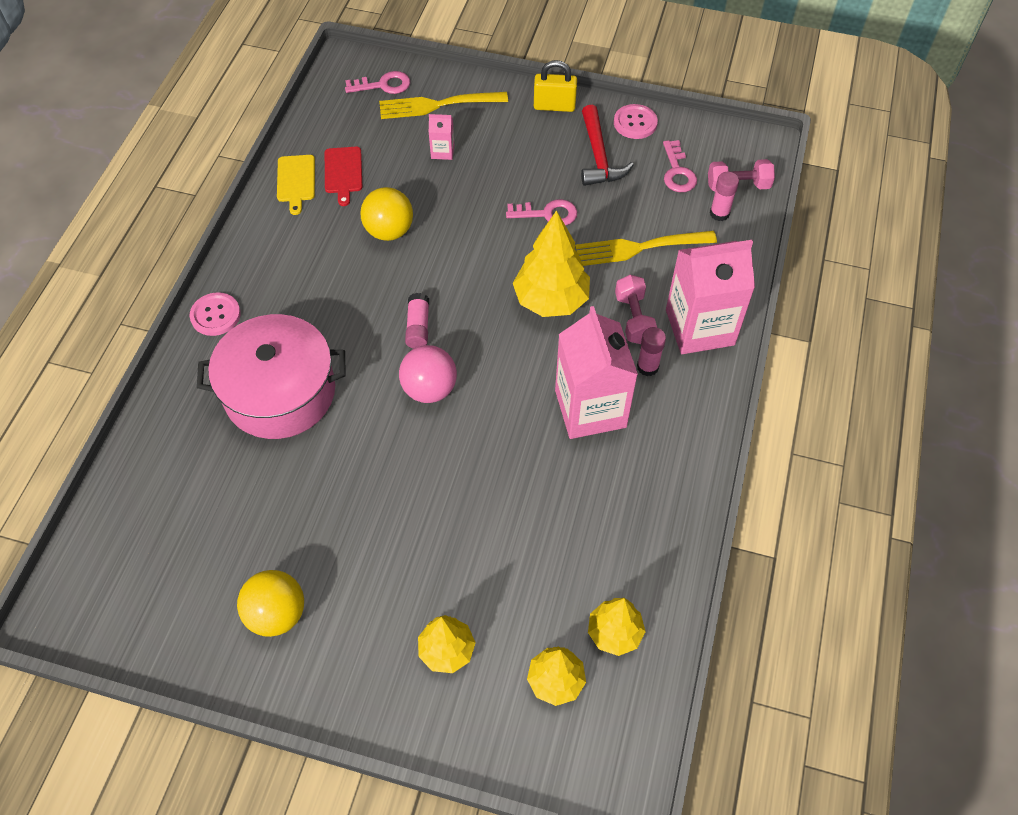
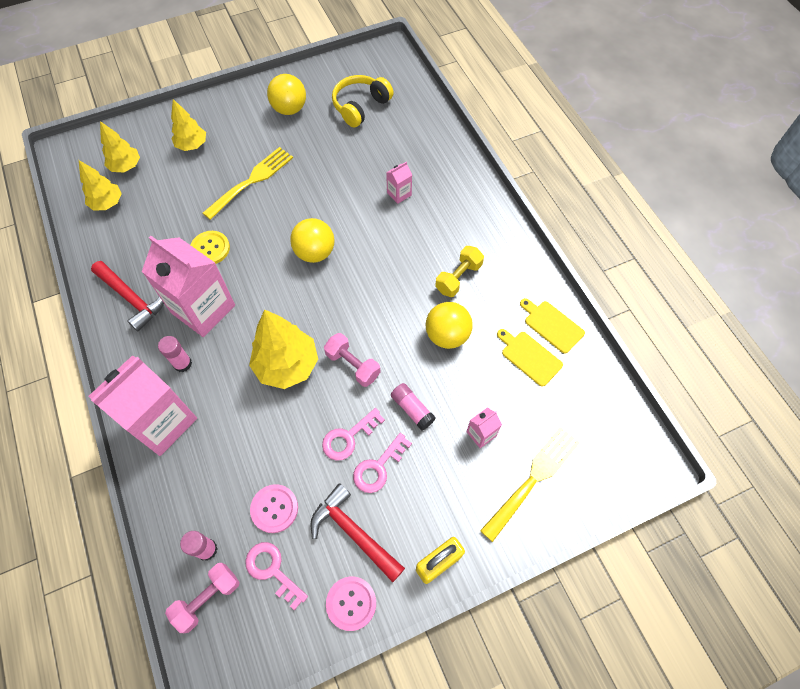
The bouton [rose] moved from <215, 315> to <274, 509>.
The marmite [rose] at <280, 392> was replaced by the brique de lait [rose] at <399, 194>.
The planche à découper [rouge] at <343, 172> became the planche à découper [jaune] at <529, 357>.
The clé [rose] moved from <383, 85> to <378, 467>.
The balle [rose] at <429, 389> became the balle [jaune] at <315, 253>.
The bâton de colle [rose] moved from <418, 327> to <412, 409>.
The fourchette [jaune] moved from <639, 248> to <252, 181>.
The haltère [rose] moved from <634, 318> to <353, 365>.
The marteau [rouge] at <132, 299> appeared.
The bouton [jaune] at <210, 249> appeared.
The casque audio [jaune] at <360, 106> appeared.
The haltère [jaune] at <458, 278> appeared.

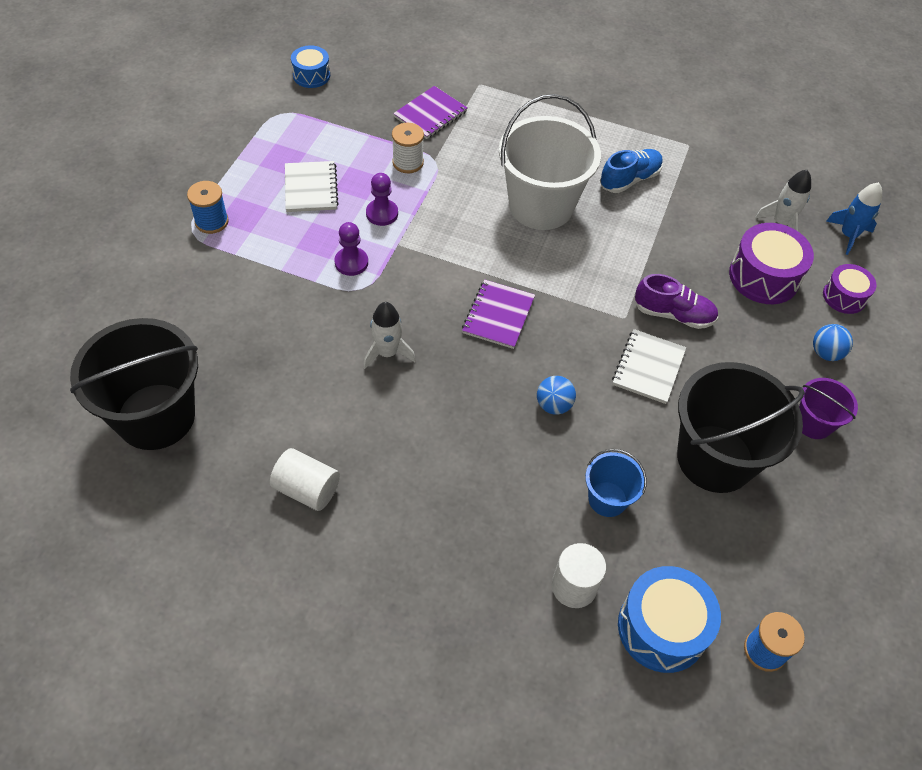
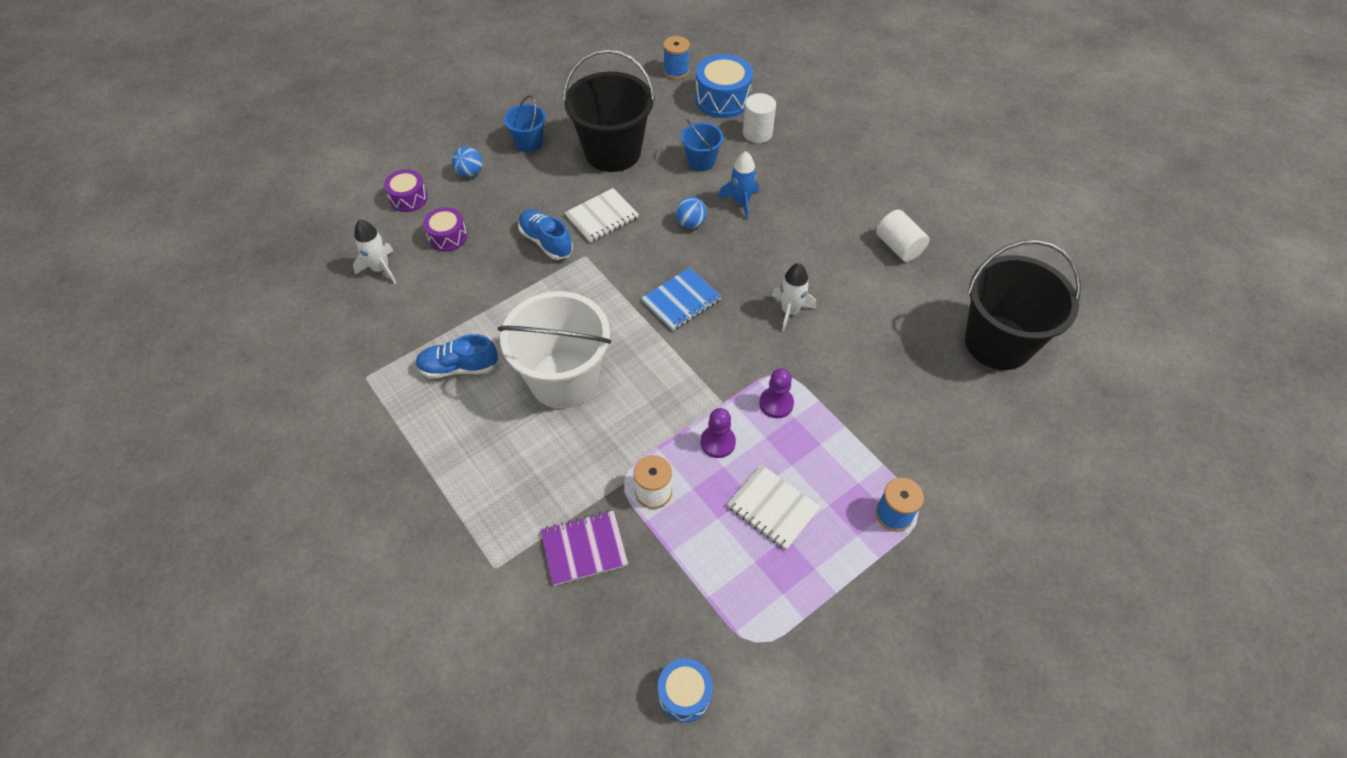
The carnet [blanc] at <311, 188> turned 75 degrees counterclockwise.
The carnet [violet] at <498, 315> became the carnet [bleu] at <681, 300>.
The chaussure [violet] at <673, 314> became the chaussure [bleu] at <546, 242>.
The tambour [violet] at <764, 276> changed to 0.61 times the size.
The seau [violet] at <813, 423> became the seau [bleu] at <529, 142>.
The fusée [bleu] moved from <848, 235> to <741, 202>.

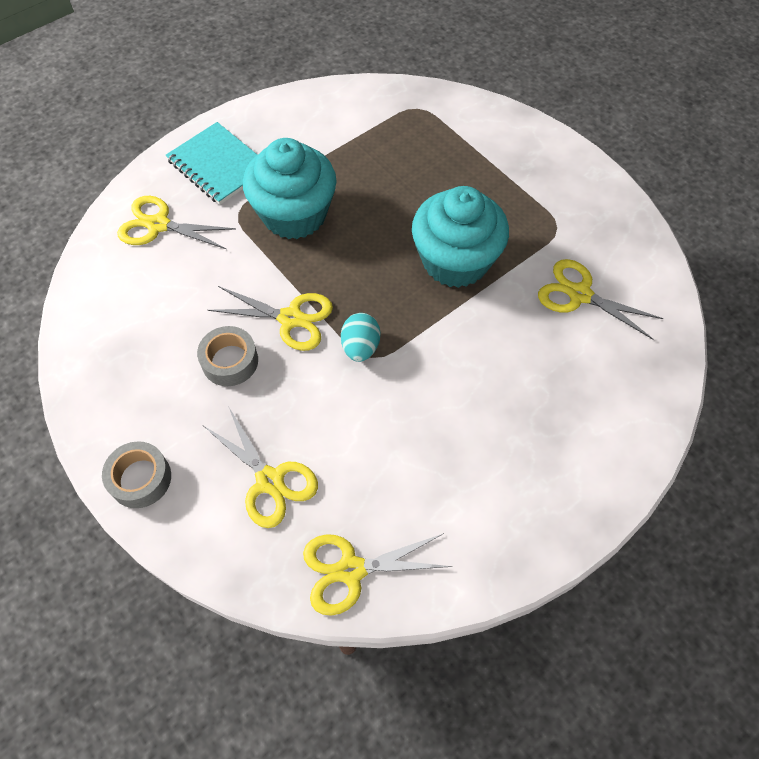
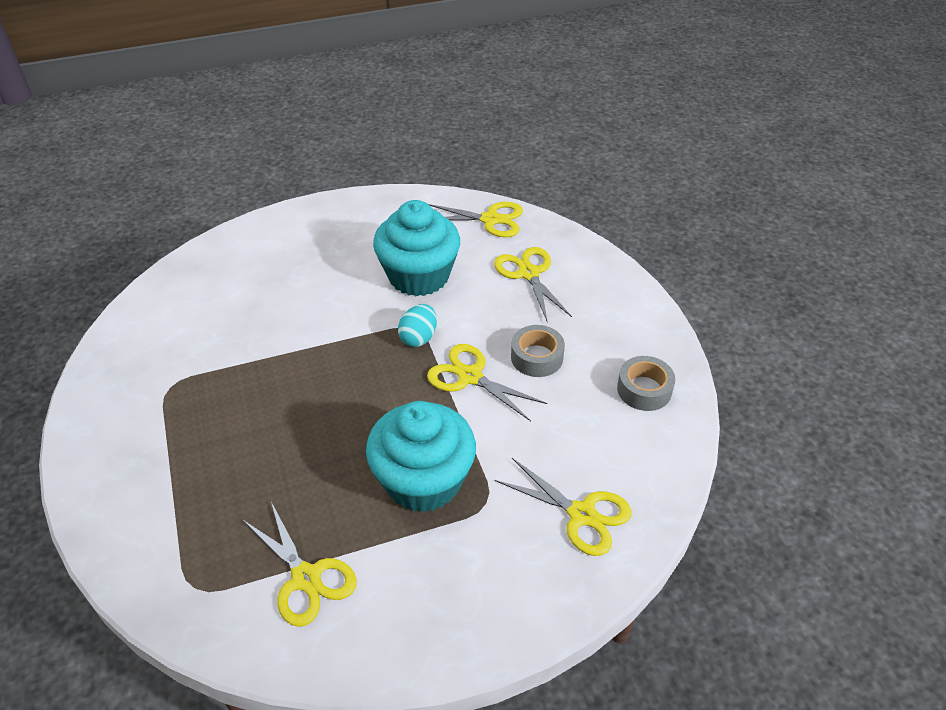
The ruban adhésif [gris] moved from <140, 478> to <644, 389>.
The carnet [turquoise] at <219, 165> disappeared.
The muffin [turquoise] moved from <455, 261> to <419, 276>.
The ciseaux [jaune] moved from <579, 294> to <306, 578>.

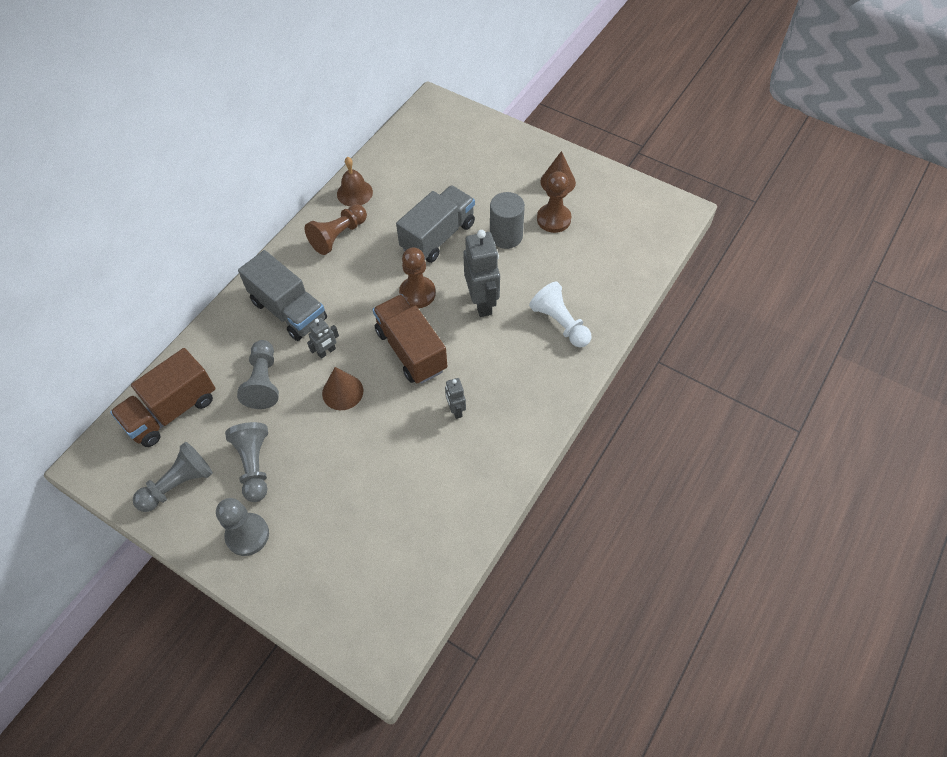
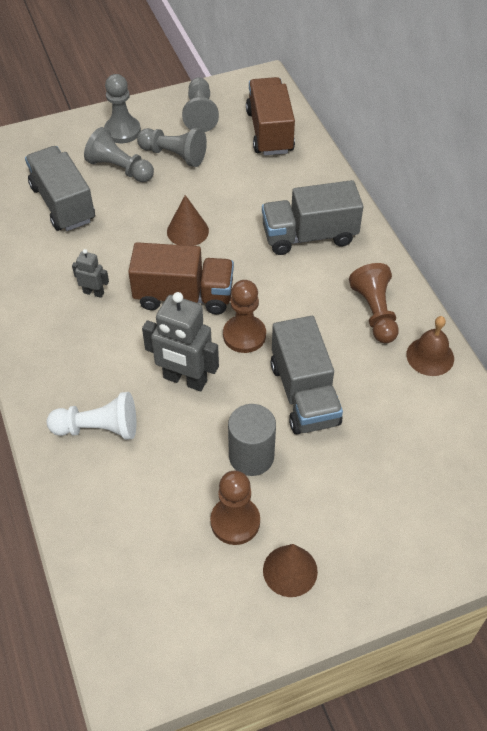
The pion [gris] moved from <263, 382> to <120, 169>.
The robot [gris] at <327, 352> disappeared.
The camion [gris] at <63, 203> appeared.

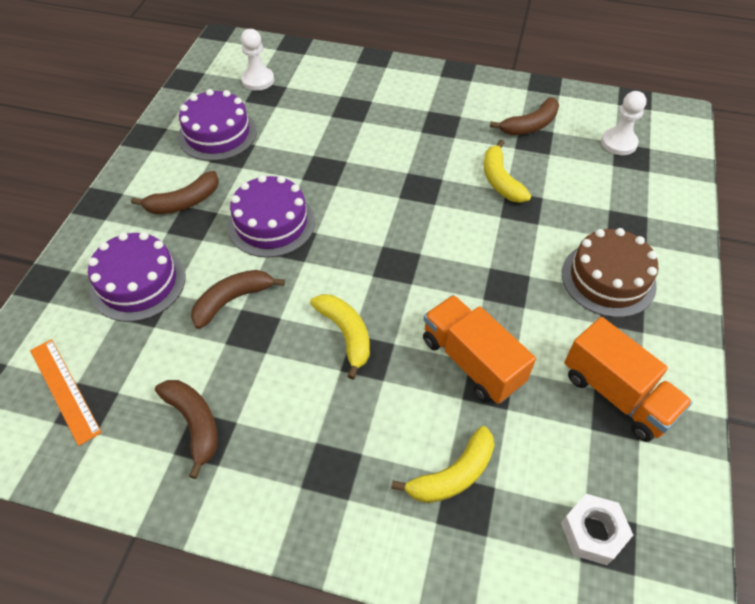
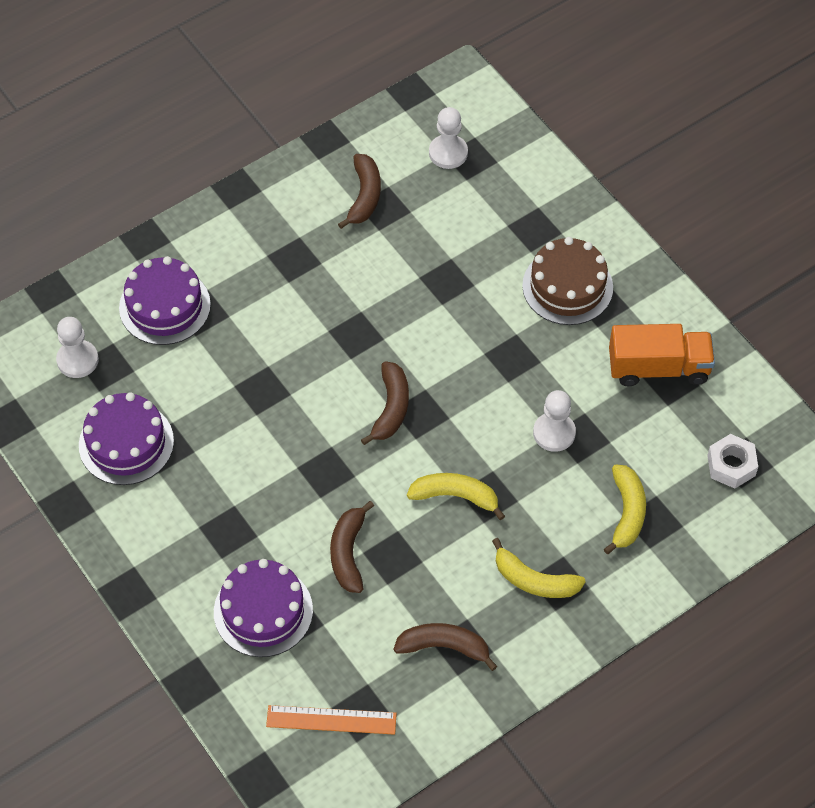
The banane [marron] moved from <184, 202> to <391, 408>.
The gâteau [violet] moved from <271, 223> to <165, 306>.
The camion [orange] at <472, 361> was replaced by the pion [blanc] at <554, 433>.
The banane [jaune] moved from <500, 180> to <534, 580>.

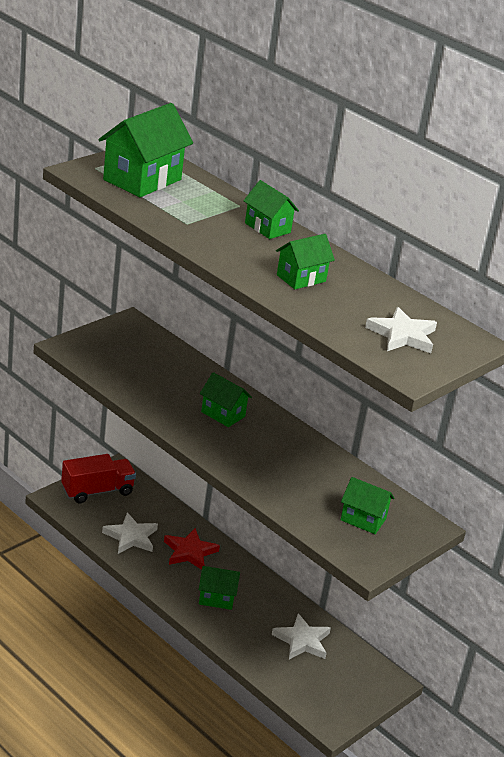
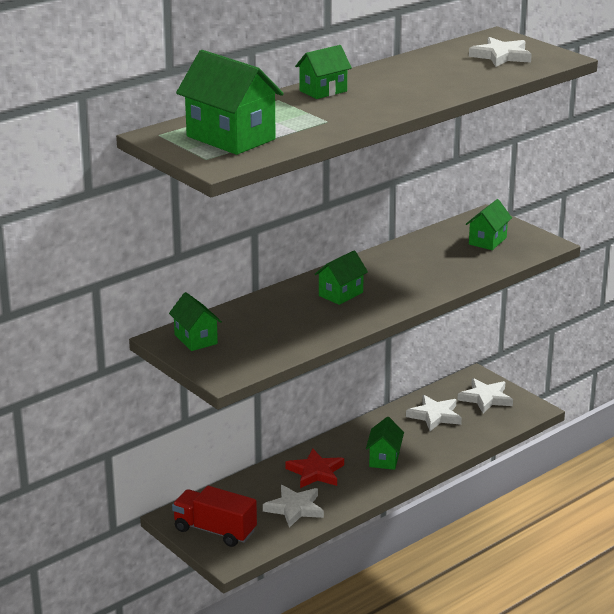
The camion [rouge] at <97, 491> turned 45 degrees counterclockwise.
The maison [vert] moved from <301, 278> to <196, 339>.
The étoile [blanc] at <485, 398> appeared.

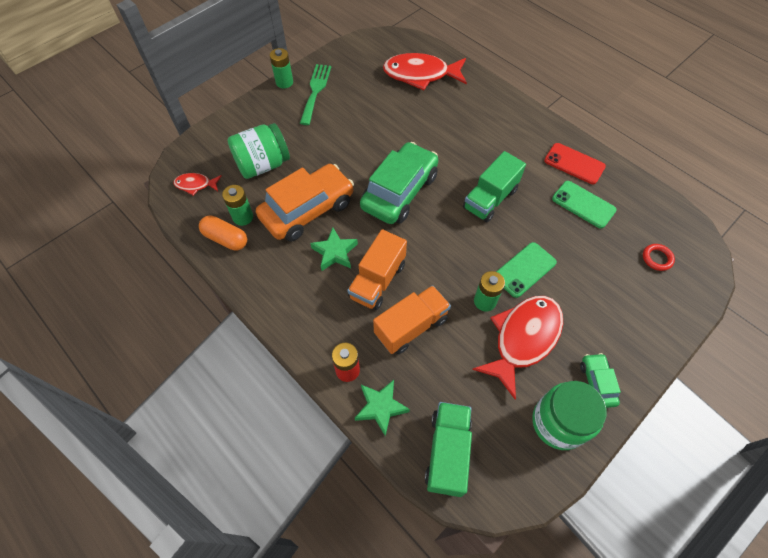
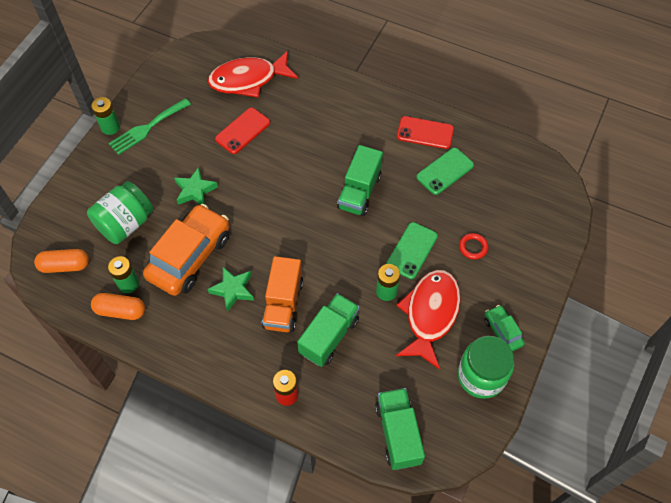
The poisson [rouge] at <195, 185> was replaced by the gélule [orange] at <65, 266>.
The fourchette [vert] at <315, 91> turned 120 degrees counterclockwise.
The étoile [vert] moved from <380, 407> to <195, 190>.
The voiture [vert] at <399, 191> disappeared.
The camion [orange] at <411, 326> became the camion [vert] at <329, 336>.
The téléphone [vert] at <583, 204> turned 60 degrees counterclockwise.
The anneau [rouge] moved from <657, 258> to <473, 247>.
The téléphone [rouge] at <243, 131> appeared.

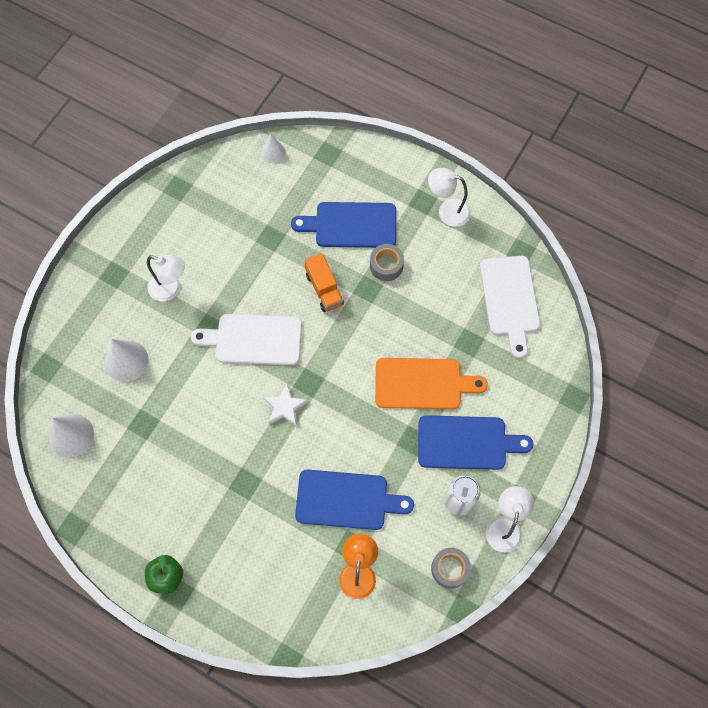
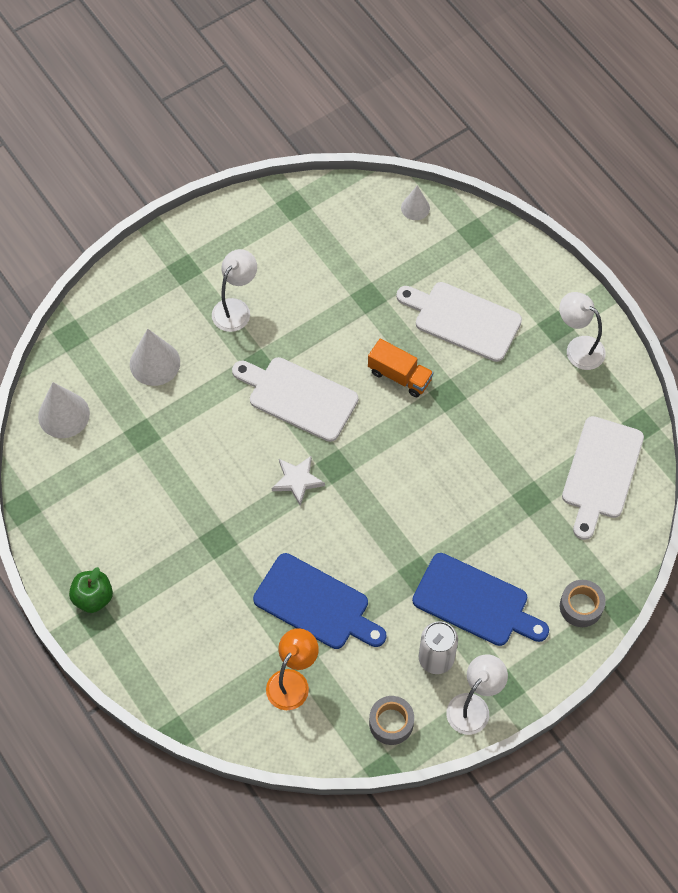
The lampe [blanc] at <170, 289> turned 105 degrees counterclockwise.
The planche à découper [bleu] at <351, 225> became the planche à découper [blanc] at <463, 320>.
The camion [orange] at <324, 289> turned 60 degrees counterclockwise.
The ruban adhésif [gris] moved from <386, 265> to <581, 606>.
The planche à découper [orange] at <422, 384> disappeared.

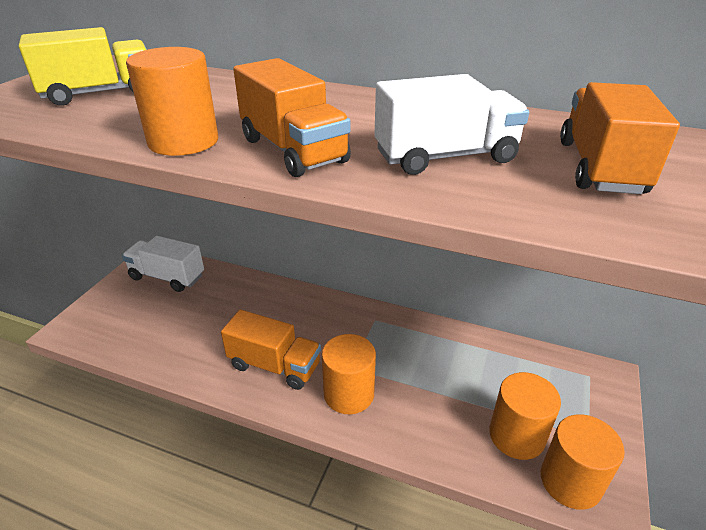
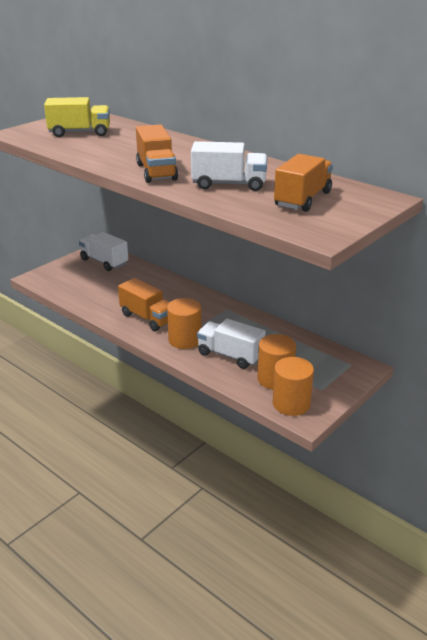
The cylindre [orange] at <183, 141> disappeared.
The camion [blanc] at <230, 355> appeared.

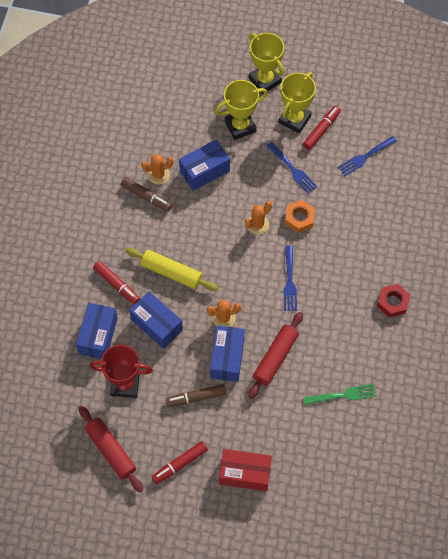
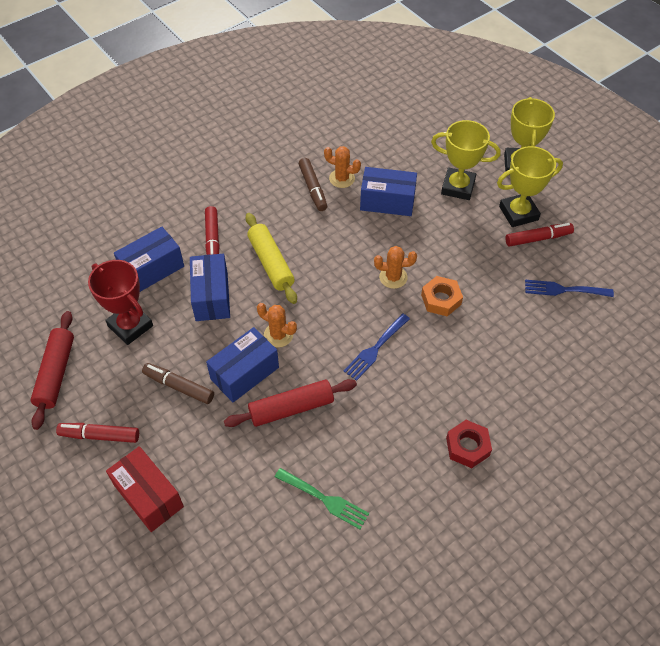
The fourchette [bleu] at <292, 169> disappeared.

